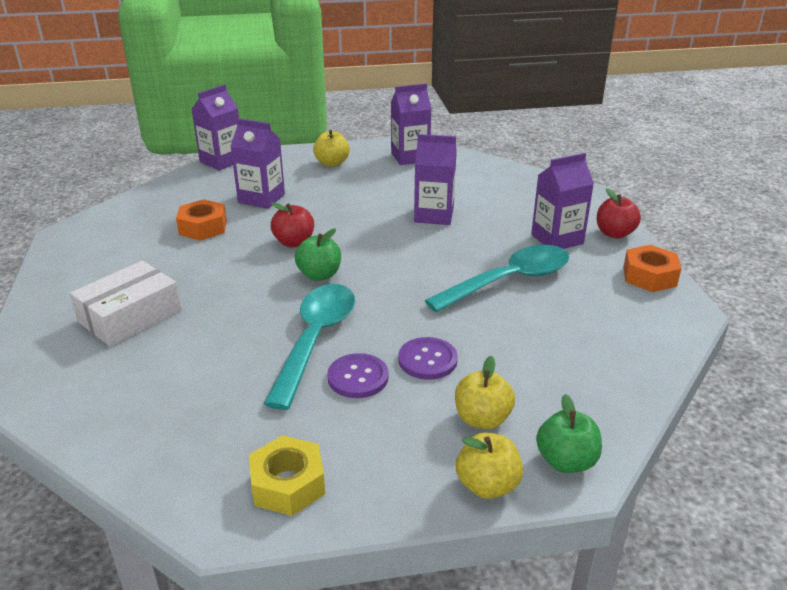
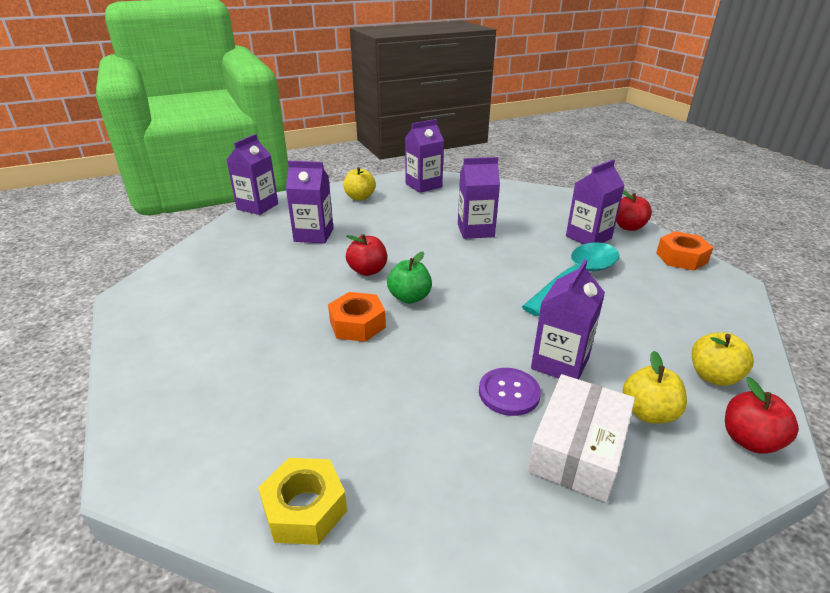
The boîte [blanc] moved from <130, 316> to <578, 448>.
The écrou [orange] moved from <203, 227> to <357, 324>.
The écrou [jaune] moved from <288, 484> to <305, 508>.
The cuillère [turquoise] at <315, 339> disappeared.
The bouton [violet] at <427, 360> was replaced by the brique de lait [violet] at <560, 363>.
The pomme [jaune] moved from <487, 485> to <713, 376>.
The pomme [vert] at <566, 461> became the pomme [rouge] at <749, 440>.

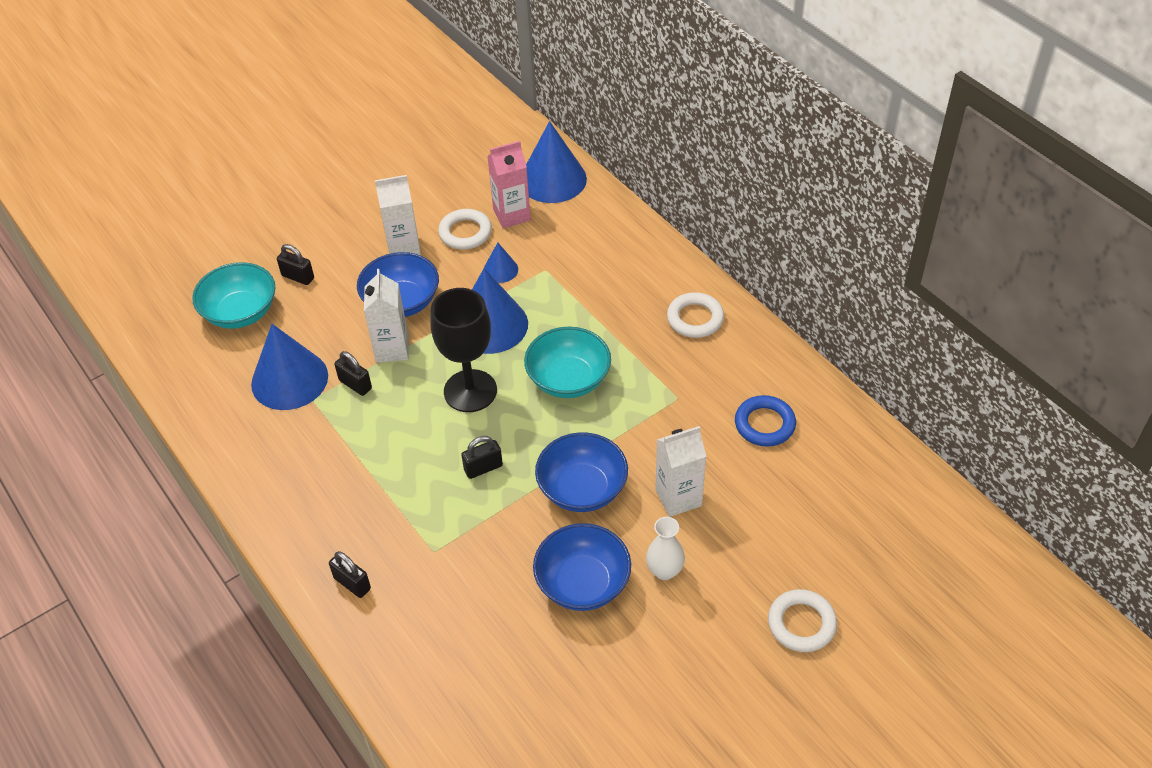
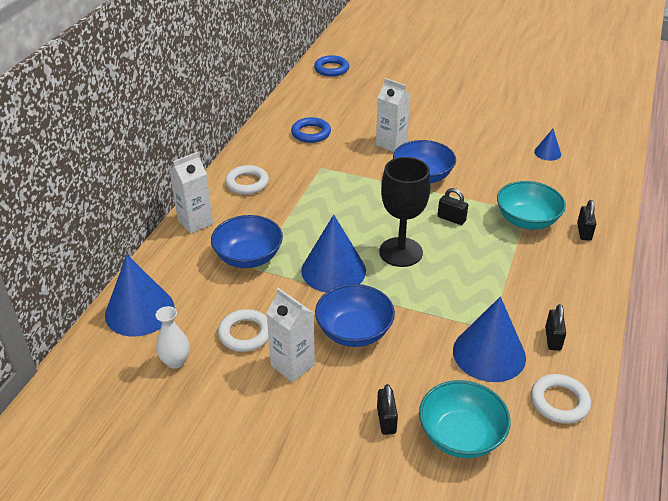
The cadenas [noir] moved from <355, 384> to <553, 339>.
The brique de lait [blanc] moved from <392, 349> to <195, 222>.
The cône [bleu] moved from <500, 270> to <547, 153>.
The brique de lait [rose] at <511, 215> disappeared.
The bol [turquoise] moved from <568, 379> to <527, 220>.
The bol [bleu] moved from <583, 583> to <248, 257>.
The vase [blanc] moved from <664, 571> to <175, 361>.
The anneau [blanc] moved from <801, 623> to <559, 402>.
The anneau [bleu] at <331, 69> appeared.

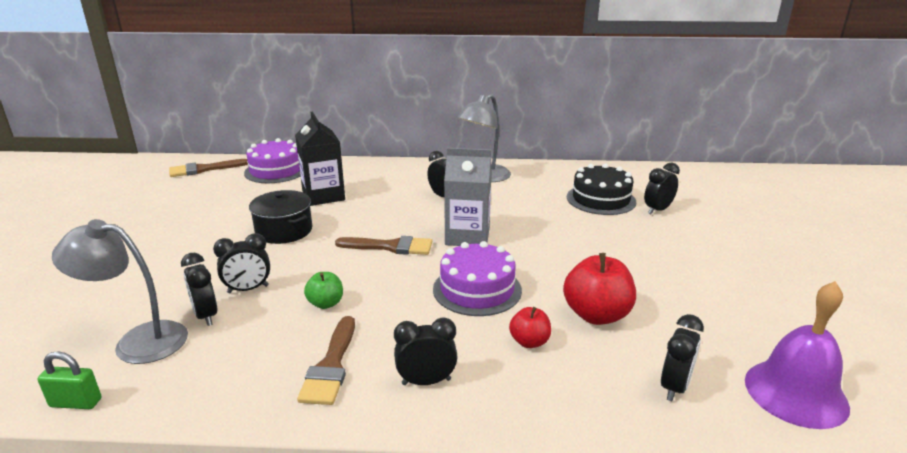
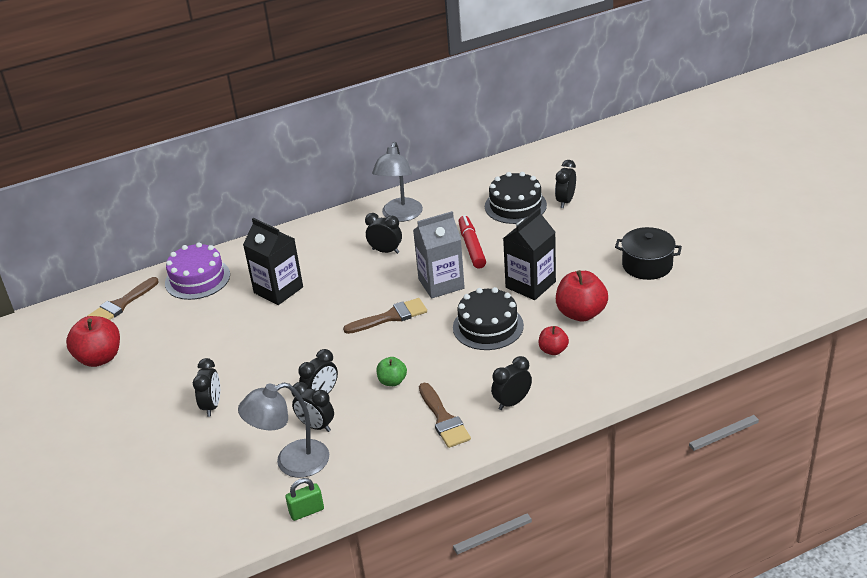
The marmite [noir] moved from <284, 231> to <647, 265>.
The gâteau [violet] at <477, 289> became the gâteau [noir] at <488, 326>.
The réveil [noir] moved from <674, 387> to <212, 406>.
The cloche [violet] at <795, 393> disappeared.
The pomme [rouge] at <99, 358> appeared.
The feutre [rouge] at <472, 247> appeared.
The brique de lait [noir] at <530, 284> appeared.

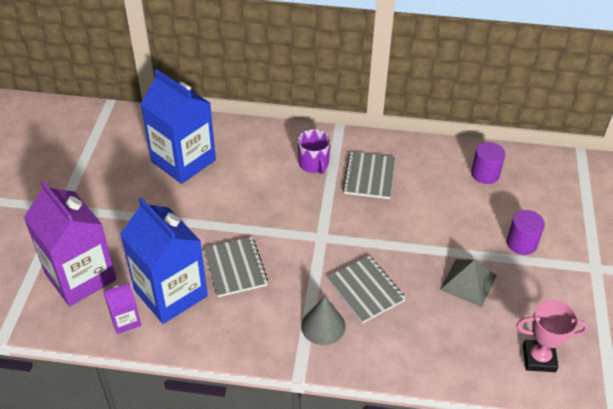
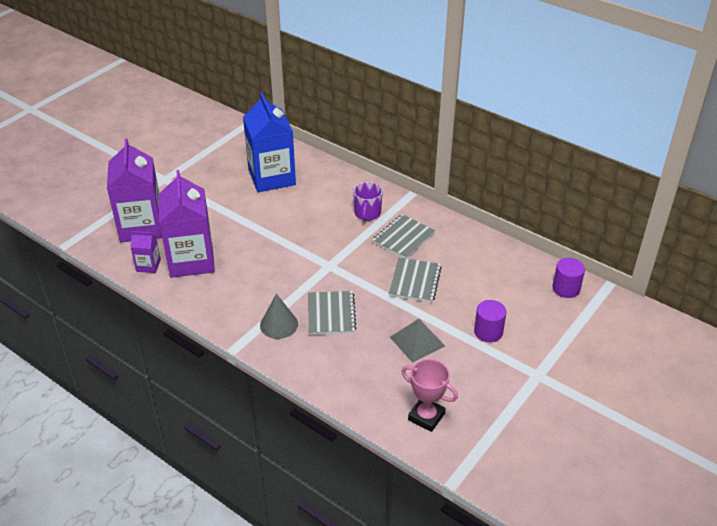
The brique de lait [bleu] at <170, 293> became the brique de lait [violet] at <191, 260>.
The carnet [gris] moved from <235, 268> to <415, 281>.
The cylindre [violet] moved from <485, 174> to <566, 288>.

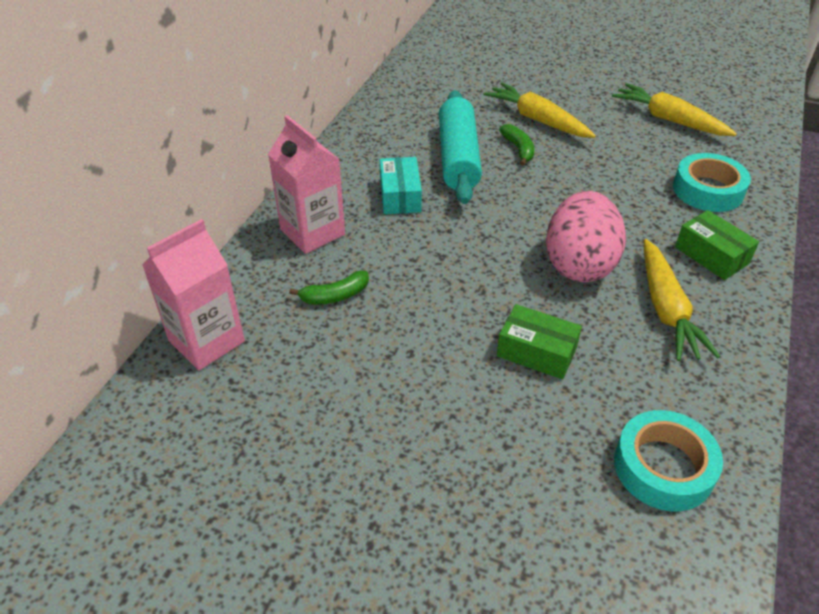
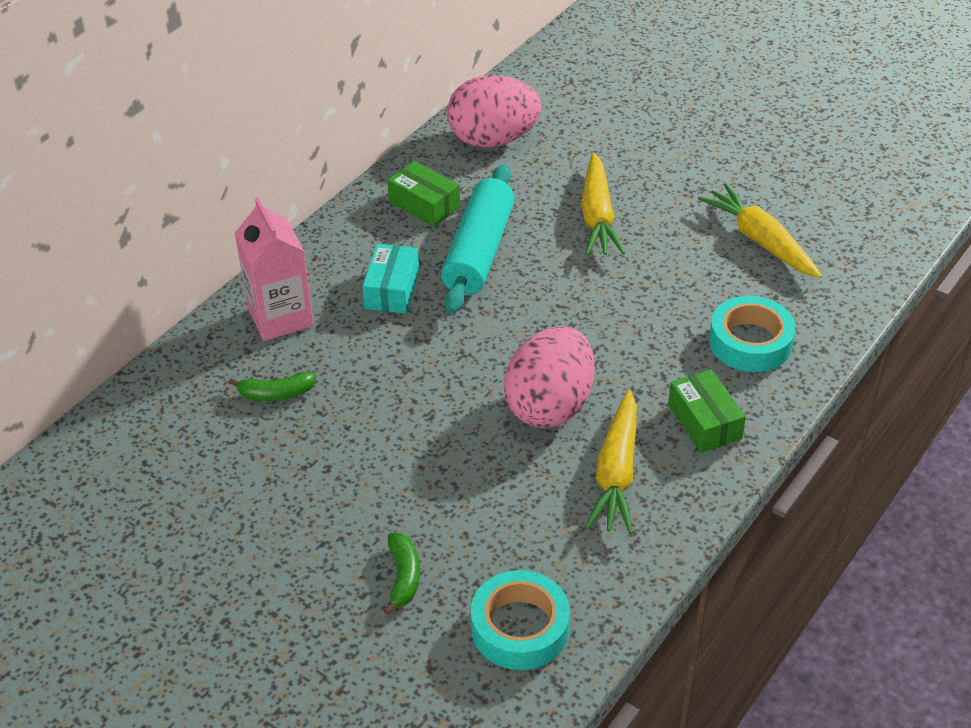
The brique de lait [rose] at <206, 341> disappeared.
The carotte [jaune] at <538, 120> turned 150 degrees counterclockwise.
The boîte [vert] moved from <536, 352> to <424, 204>.
The banane [vert] moved from <518, 149> to <403, 577>.
The œuf [rose] at <493, 140> appeared.

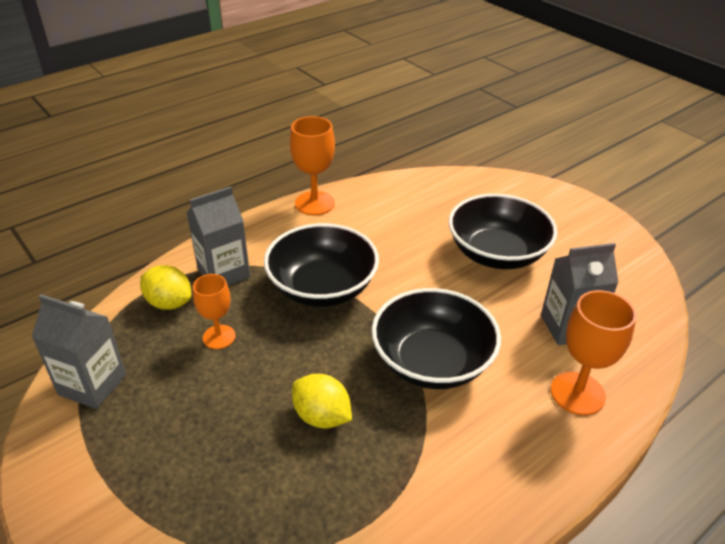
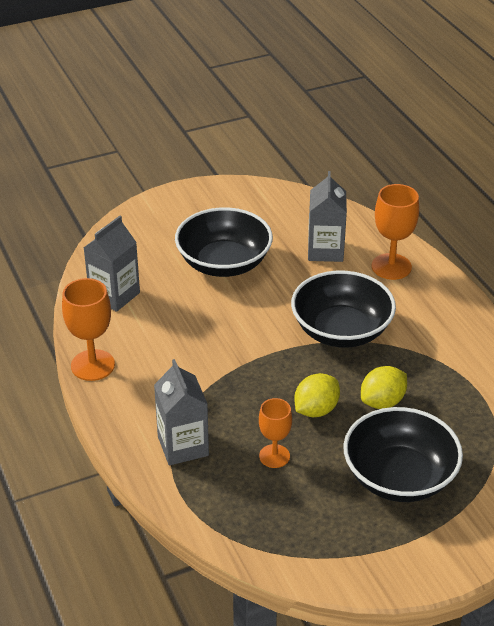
The brique de lait [gris] moved from <92, 385> to <114, 295>.
The citron [jaune] moved from <169, 303> to <316, 410>.
The bol [noir] moved from <322, 287> to <399, 477>.

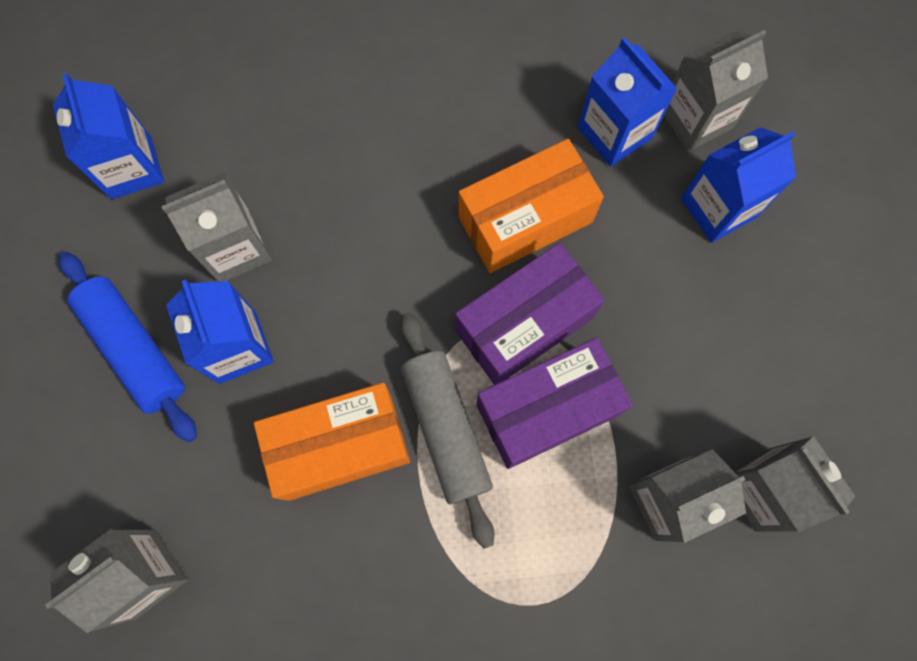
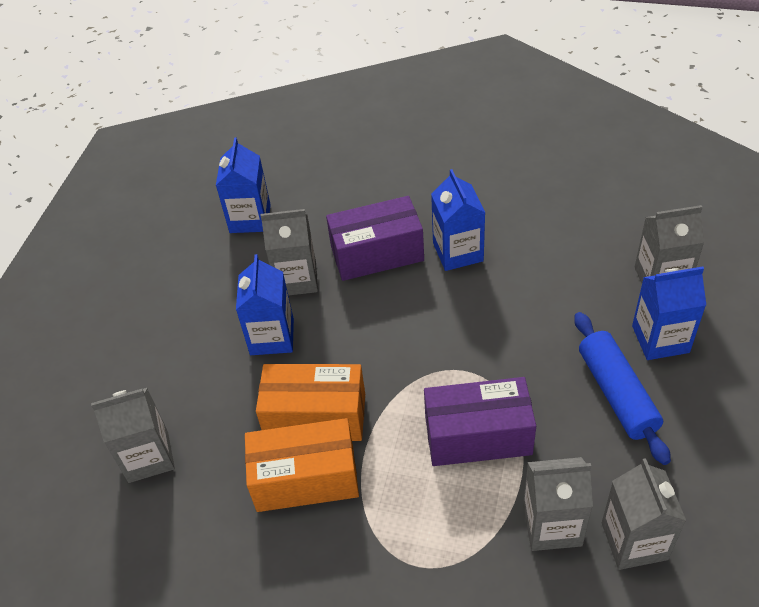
The rouleau à pâtisserie [bleu] moved from <134, 349> to <616, 394>.
The rouleau à pâtisserie [gris] at <446, 429> disappeared.
The boîte [violet] moved from <524, 324> to <377, 253>.
The boîte [orange] moved from <525, 219> to <305, 478>.
The brique de lait [bleu] moved from <614, 133> to <458, 252>.

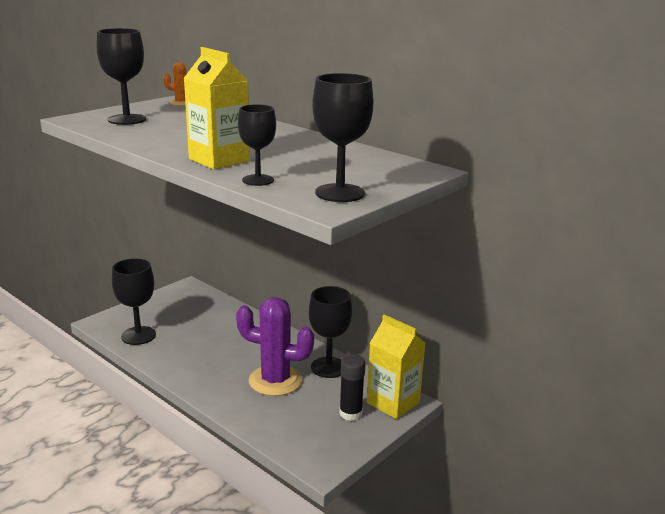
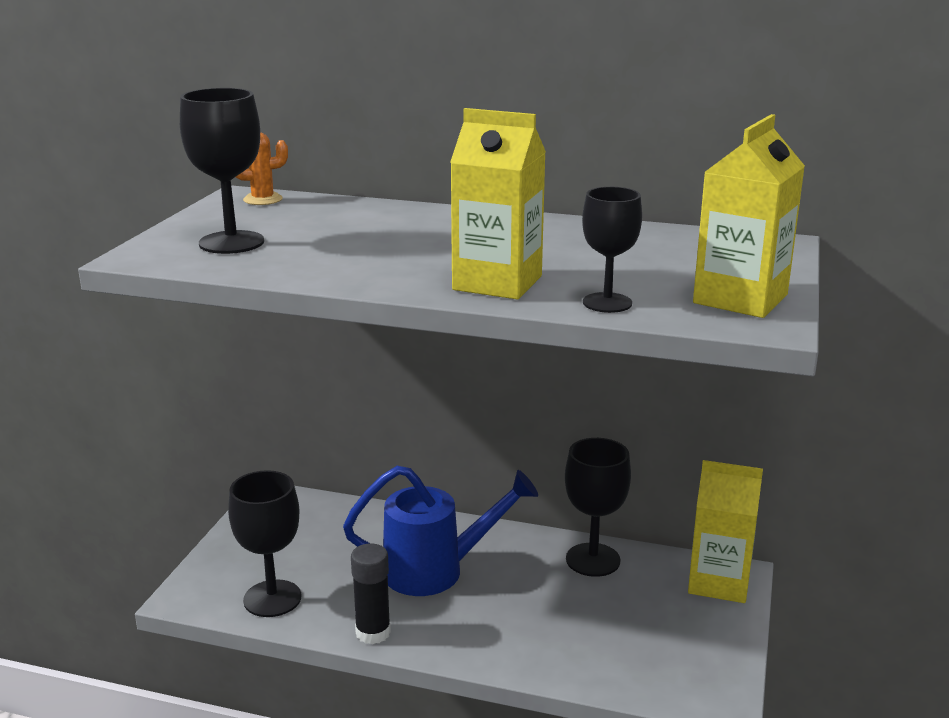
The cactus [violet] at <275, 381> disappeared.
The verre à pied [noir] at <340, 193> was replaced by the brique de lait [jaune] at <740, 299>.
The bâton de colle [noir] moved from <350, 413> to <373, 632>.
The arrosoir [bleu] at <436, 571> appeared.

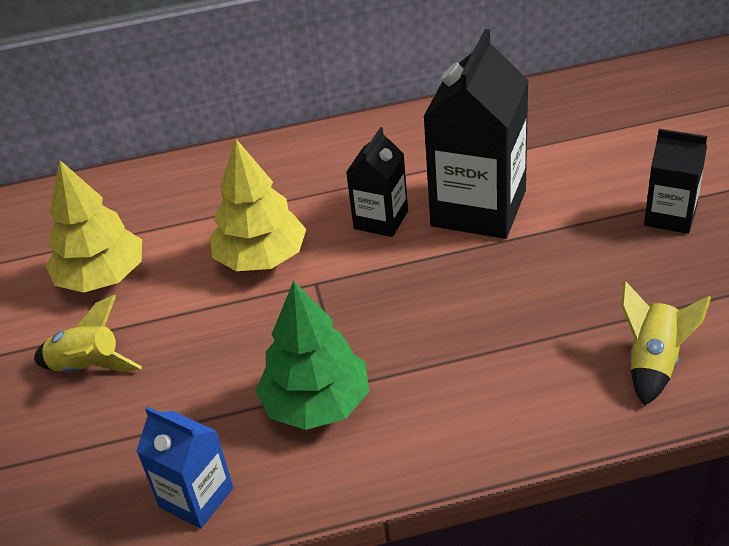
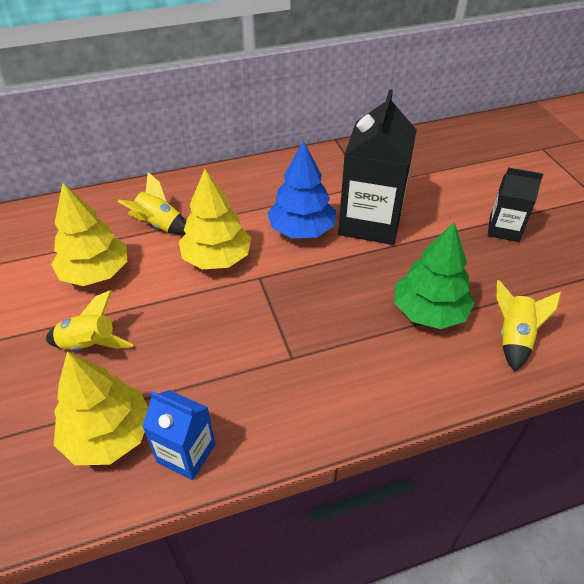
The arbre [vert] moved from <317, 403> to <429, 311>.
The brique de lait [noir] at <381, 220> was replaced by the arbre [bleu] at <301, 230>.
The arbre [jaune] at <108, 435> appeared.
The fusée [jaune] at <159, 225> appeared.

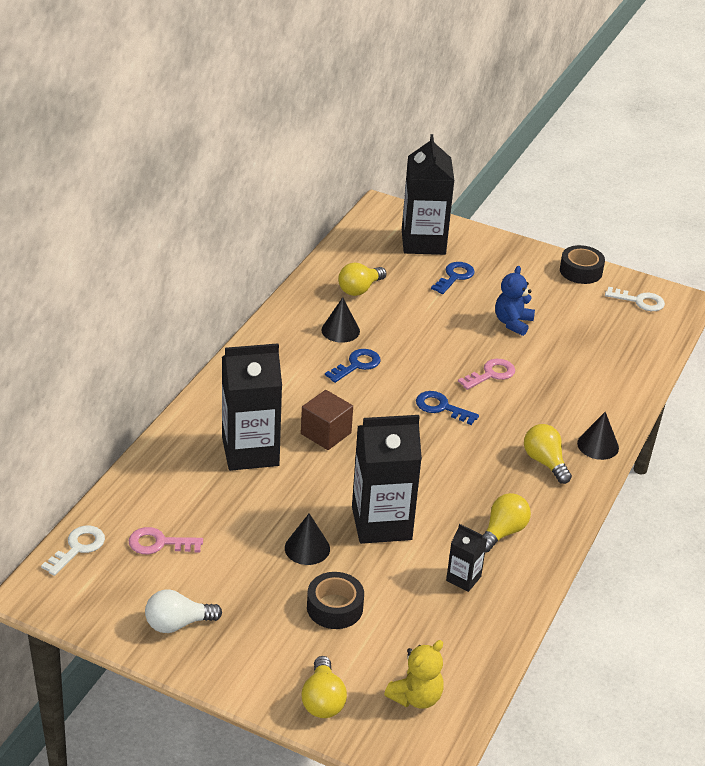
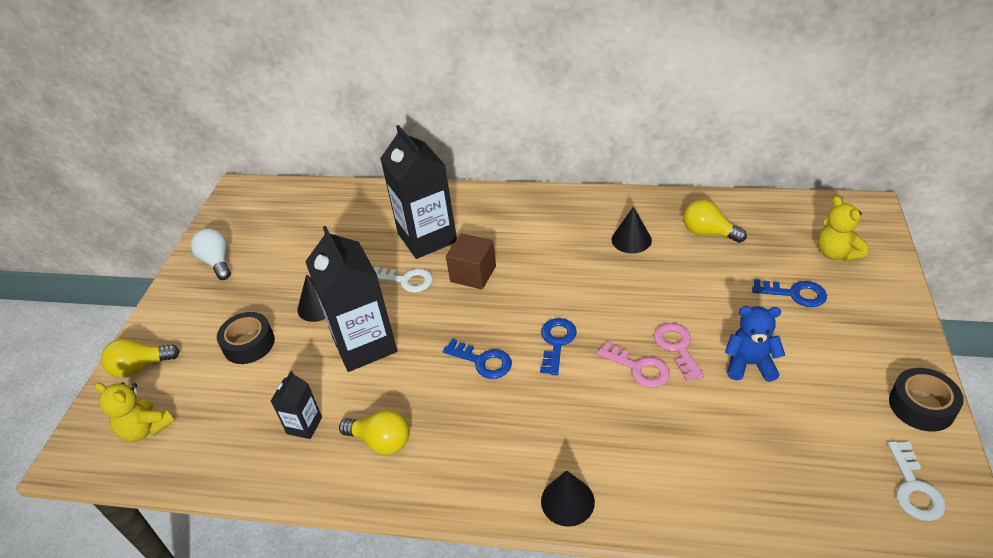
The clé [blanc] moved from <78, 548> to <407, 280>.
The clé [rose] moved from <159, 543> to <677, 347>.
The clé [bleu] moved from <357, 365> to <483, 361>.
The brique de lait [noir] at <423, 242> was replaced by the ours en peluche [jaune] at <836, 253>.
The ampoule [jaune] at <545, 462> disappeared.

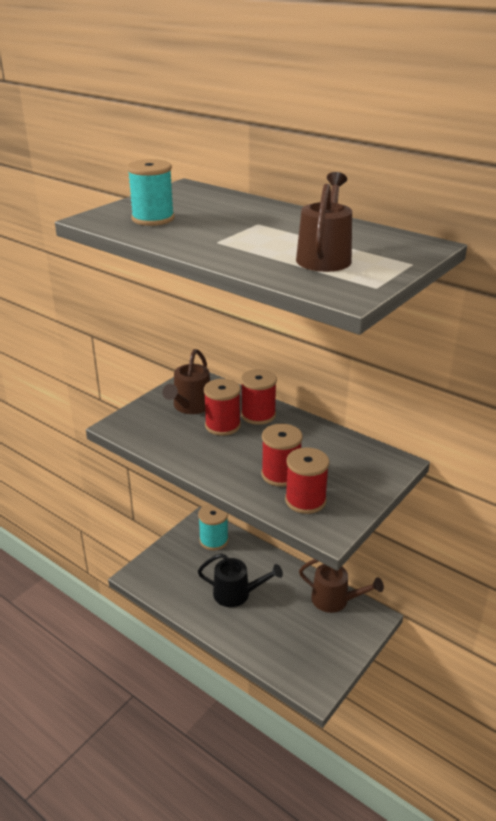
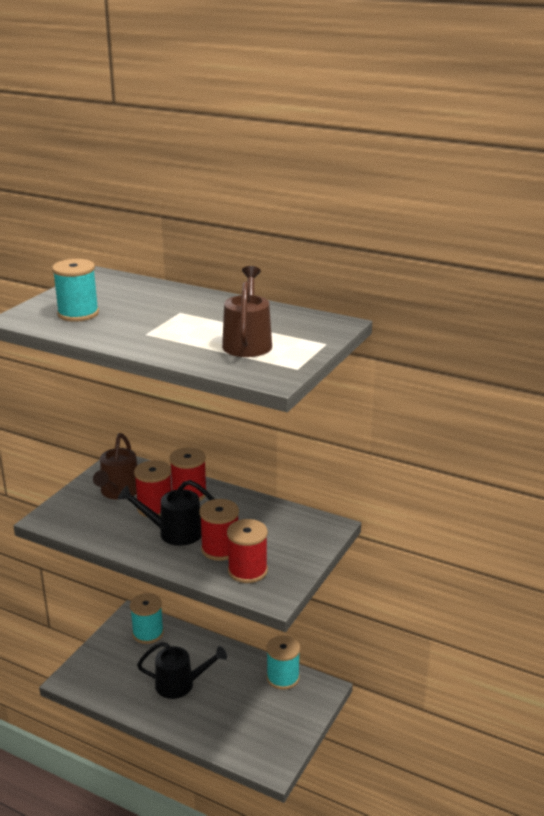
The arrosoir [marron] at <335, 600> was replaced by the bobine [turquoise] at <283, 677>.
The arrosoir [noir] at <174, 532> appeared.

